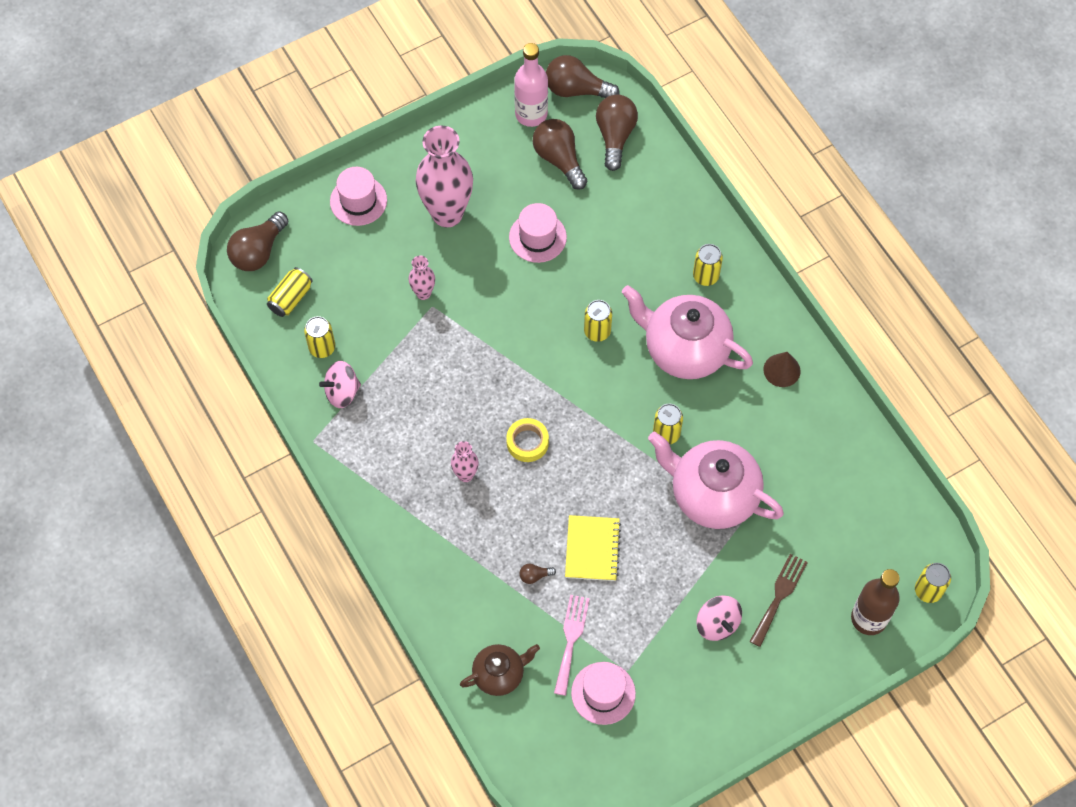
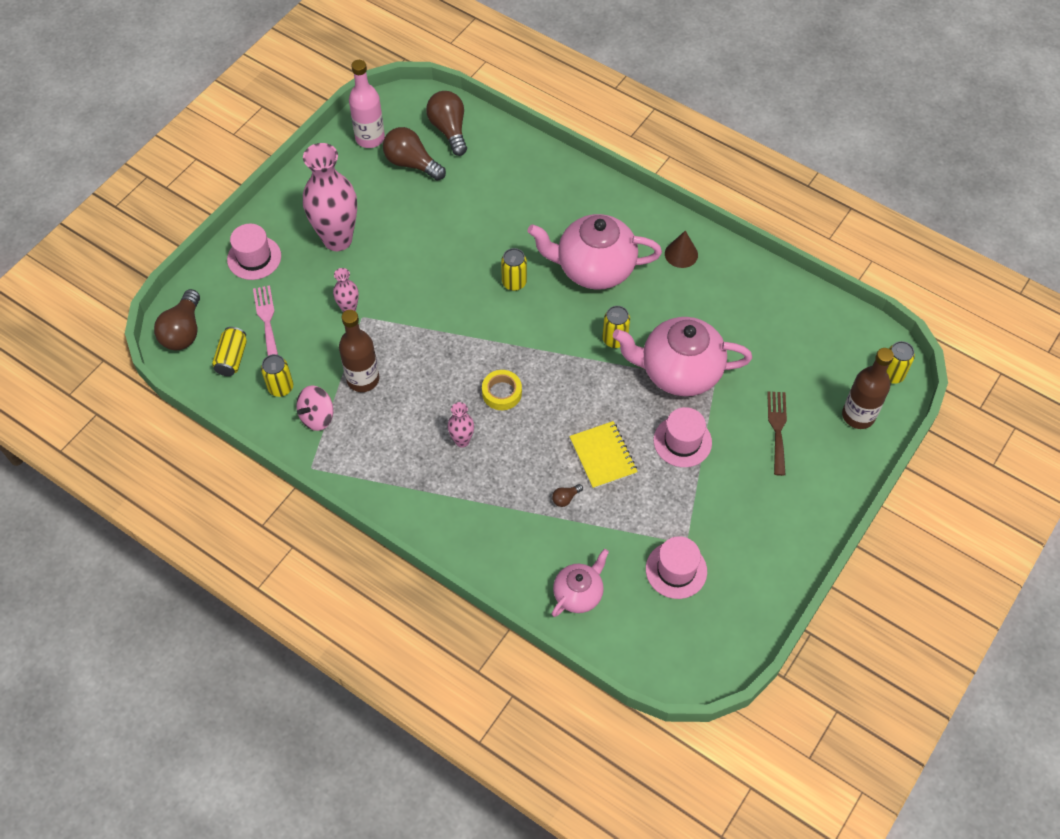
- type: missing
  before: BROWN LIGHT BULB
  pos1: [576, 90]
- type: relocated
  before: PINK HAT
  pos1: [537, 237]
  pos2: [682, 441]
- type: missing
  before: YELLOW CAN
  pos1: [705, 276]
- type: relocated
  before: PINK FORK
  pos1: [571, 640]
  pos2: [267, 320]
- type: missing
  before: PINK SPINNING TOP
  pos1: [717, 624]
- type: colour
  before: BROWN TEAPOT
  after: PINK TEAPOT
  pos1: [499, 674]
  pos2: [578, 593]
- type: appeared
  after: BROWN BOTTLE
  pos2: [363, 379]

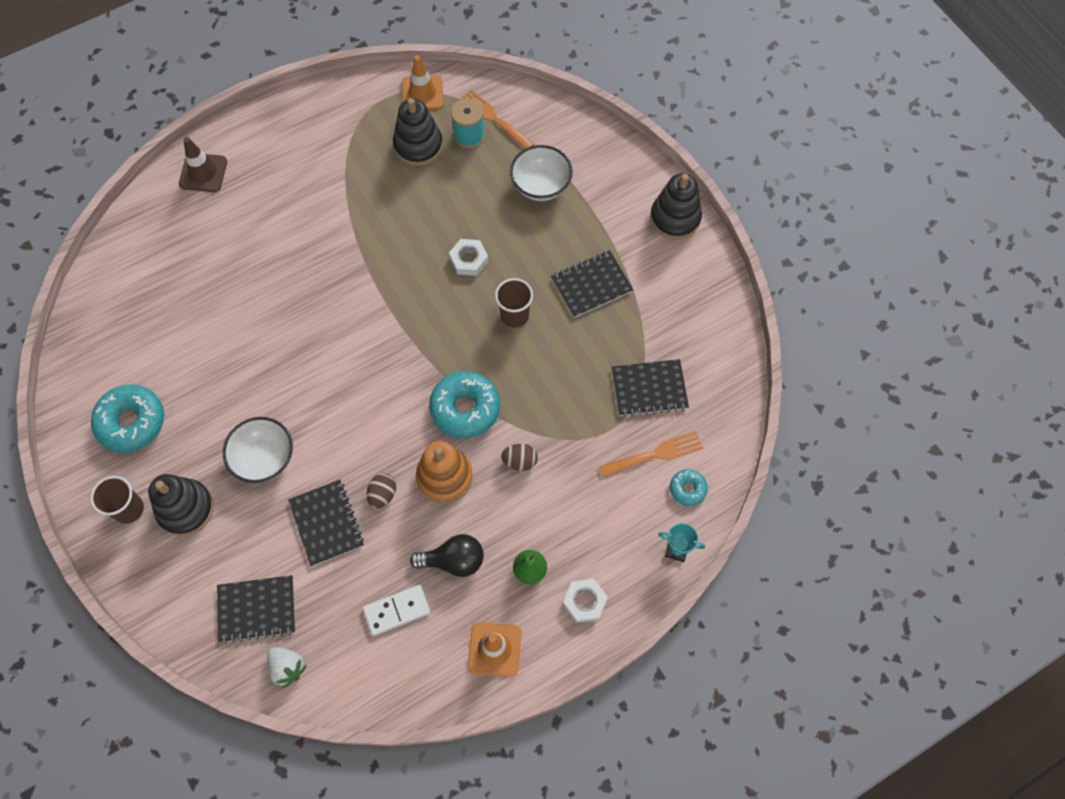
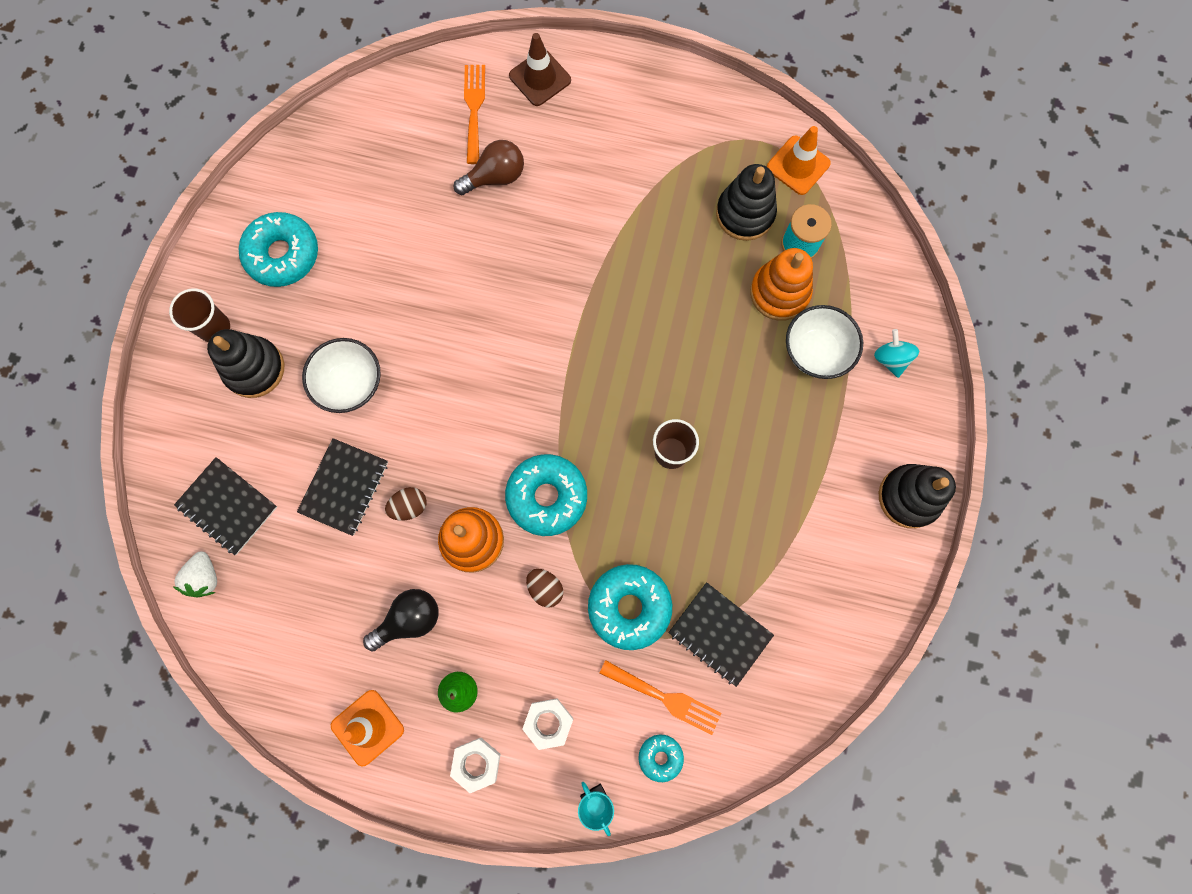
- type: relocated
  before: ORANGE FORK
  pos1: [493, 118]
  pos2: [474, 108]
- type: relocated
  before: WHITE NUT
  pos1: [469, 260]
  pos2: [548, 723]
- type: missing
  before: BLACK NOTEBOOK
  pos1: [591, 285]
- type: spun
  before: BLACK LIGHT BULB
  pos1: [453, 560]
  pos2: [409, 619]
  turn: -75
- type: missing
  before: WHITE DOMINO
  pos1: [397, 610]
- type: appeared
  after: BROWN LIGHT BULB
  pos2: [495, 177]
- type: appeared
  after: ORANGE STACKING TOY
  pos2: [779, 292]
- type: appeared
  after: TURQUOISE SPINNING TOP
  pos2: [890, 359]
- type: appeared
  after: TURQUOISE DONUT
  pos2: [629, 607]

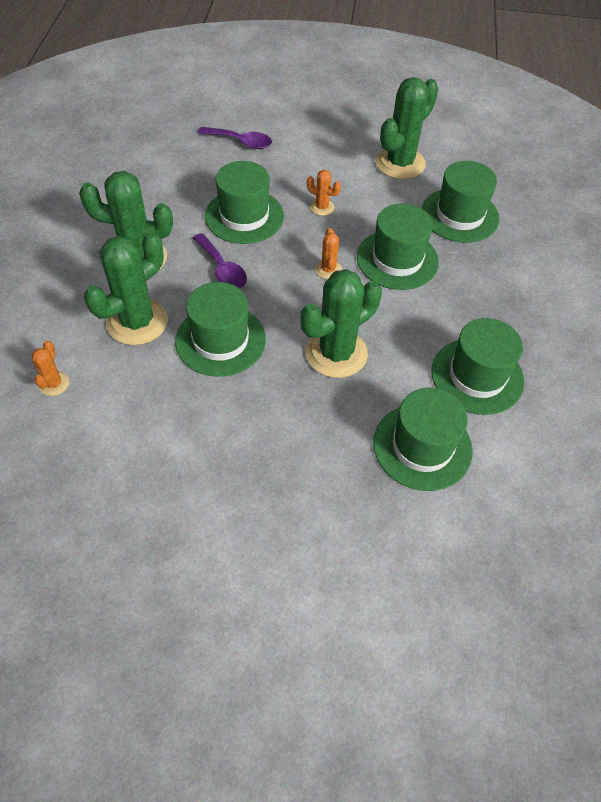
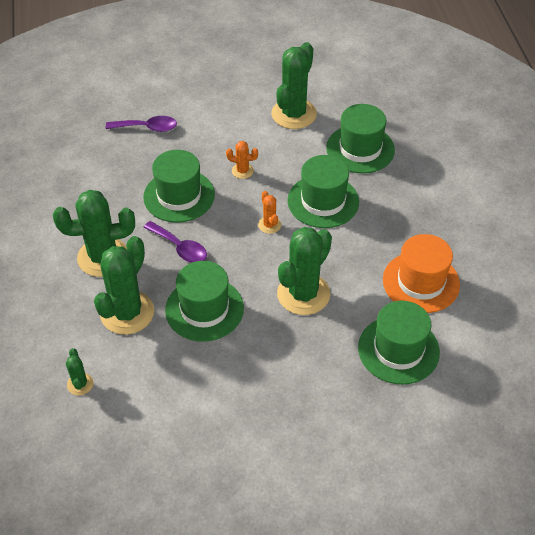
- type: colour
  before: GREEN HAT
  after: ORANGE HAT
  pos1: [477, 376]
  pos2: [421, 282]
- type: colour
  before: ORANGE CACTUS
  after: GREEN CACTUS
  pos1: [54, 384]
  pos2: [80, 384]

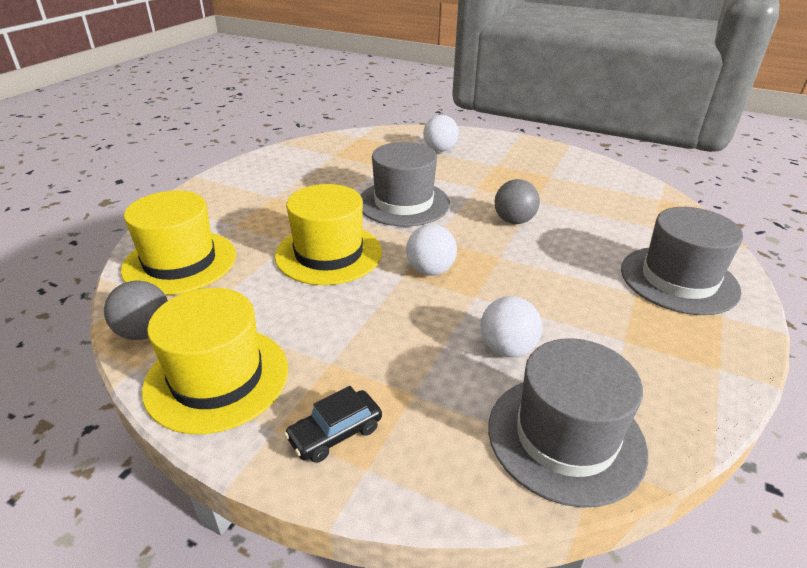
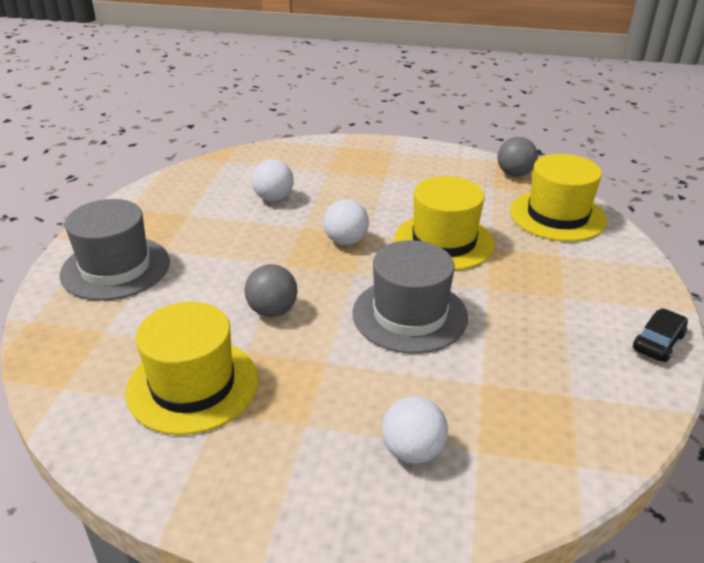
- type: relocated
  before: YELLOW HAT
  pos1: [217, 378]
  pos2: [193, 385]
- type: missing
  before: GREY HAT
  pos1: [565, 437]
- type: relocated
  before: BLACK CAR
  pos1: [335, 433]
  pos2: [658, 342]

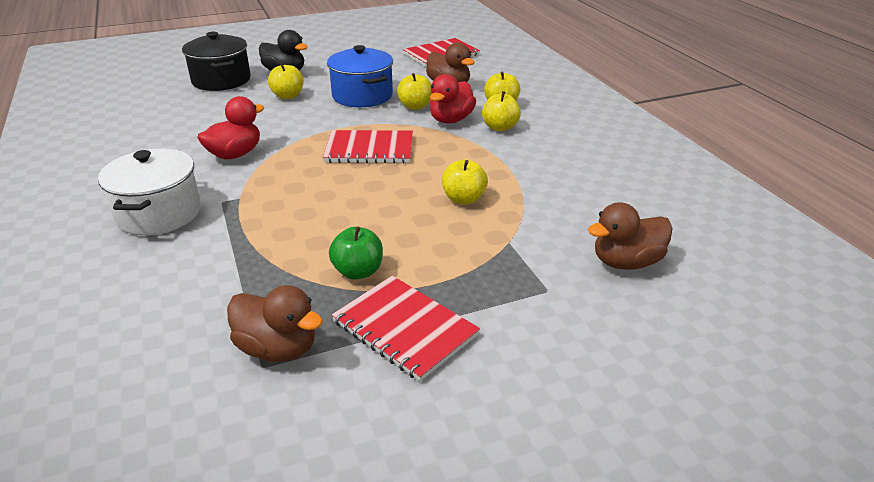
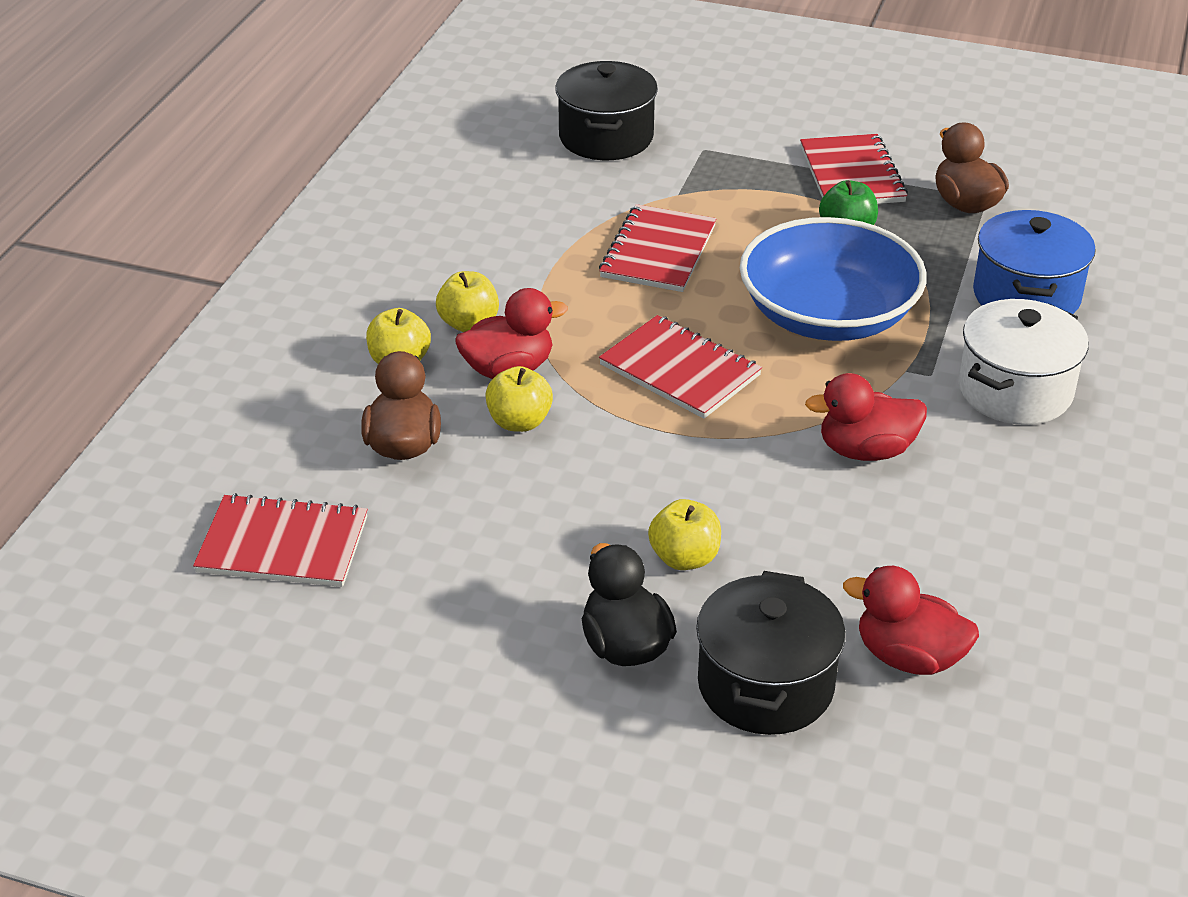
- type: relocated
  before: BLUE POT
  pos1: [362, 96]
  pos2: [1026, 296]
- type: exchanged
  before: YELLOW APPLE
  after: RED NOTEBOOK
  pos1: [463, 199]
  pos2: [658, 252]
- type: exchanged
  before: BROWN DUCK
  after: BLACK POT
  pos1: [626, 262]
  pos2: [606, 137]
- type: appeared
  after: BLUE BOWL
  pos2: [828, 315]
- type: appeared
  after: RED DUCK
  pos2: [908, 657]

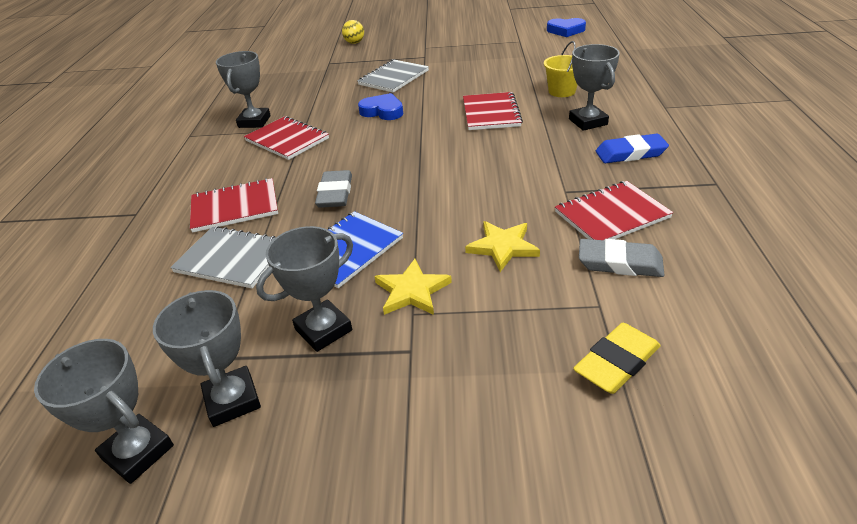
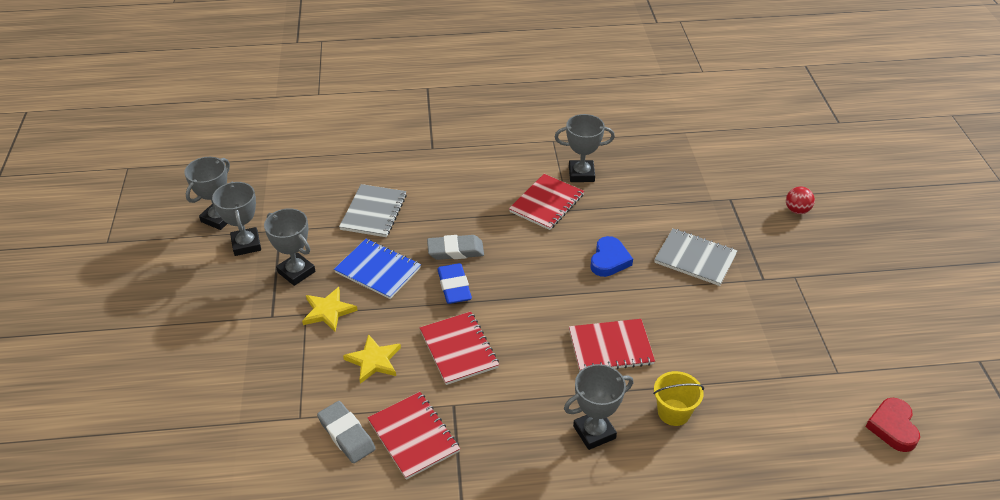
- type: colour
  before: BLUE HEART
  after: RED HEART
  pos1: [565, 30]
  pos2: [892, 427]
- type: colour
  before: YELLOW BALL
  after: RED BALL
  pos1: [354, 43]
  pos2: [797, 210]
- type: relocated
  before: BLUE ERASER
  pos1: [630, 153]
  pos2: [454, 286]
- type: relocated
  before: RED NOTEBOOK
  pos1: [235, 207]
  pos2: [459, 349]
- type: spun
  before: GREY ERASER
  pos1: [619, 263]
  pos2: [346, 435]
  turn: -45
- type: spun
  before: GREY TROPHY
  pos1: [232, 400]
  pos2: [246, 244]
  turn: -75
- type: missing
  before: YELLOW ERASER
  pos1: [617, 362]

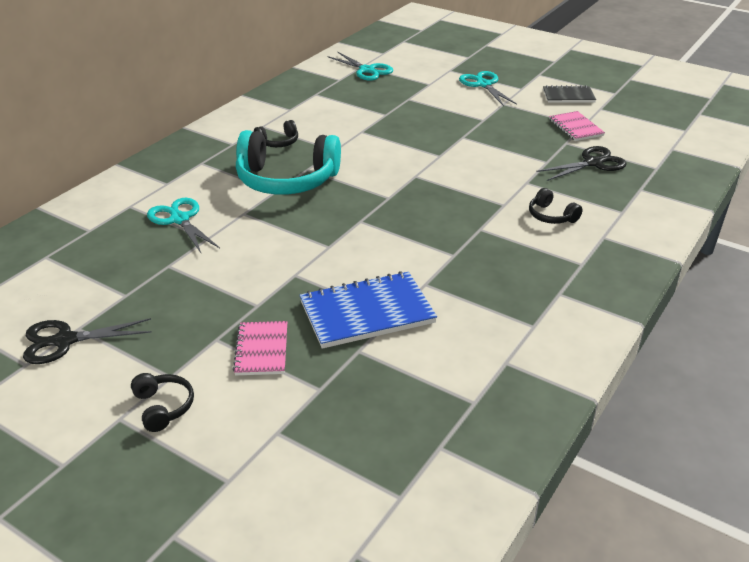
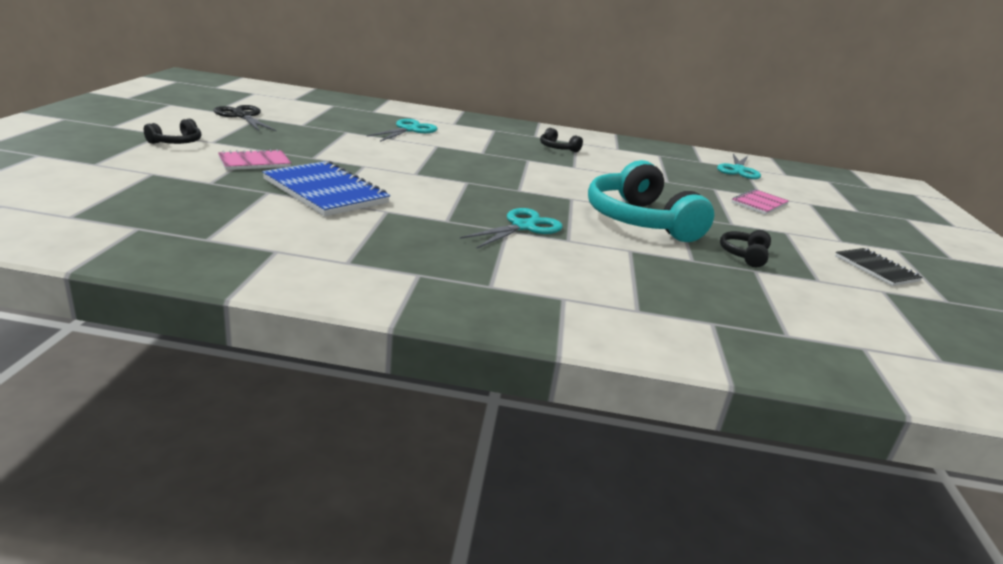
- type: relocated
  before: TURQUOISE SCISSORS
  pos1: [483, 85]
  pos2: [523, 227]
- type: relocated
  before: PINK NOTEBOOK
  pos1: [575, 128]
  pos2: [759, 204]
- type: relocated
  before: TURQUOISE HEADPHONES
  pos1: [286, 180]
  pos2: [640, 221]
- type: missing
  before: BLACK SCISSORS
  pos1: [593, 163]
- type: relocated
  before: BLACK HEADPHONES
  pos1: [551, 216]
  pos2: [744, 255]

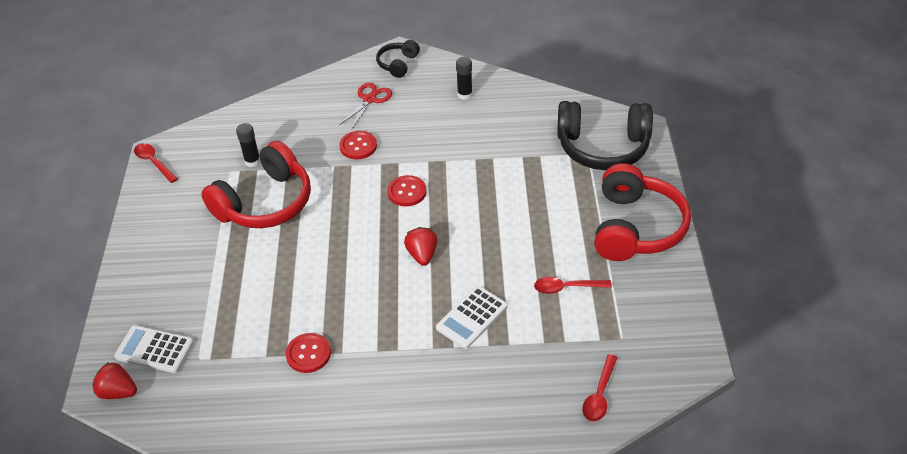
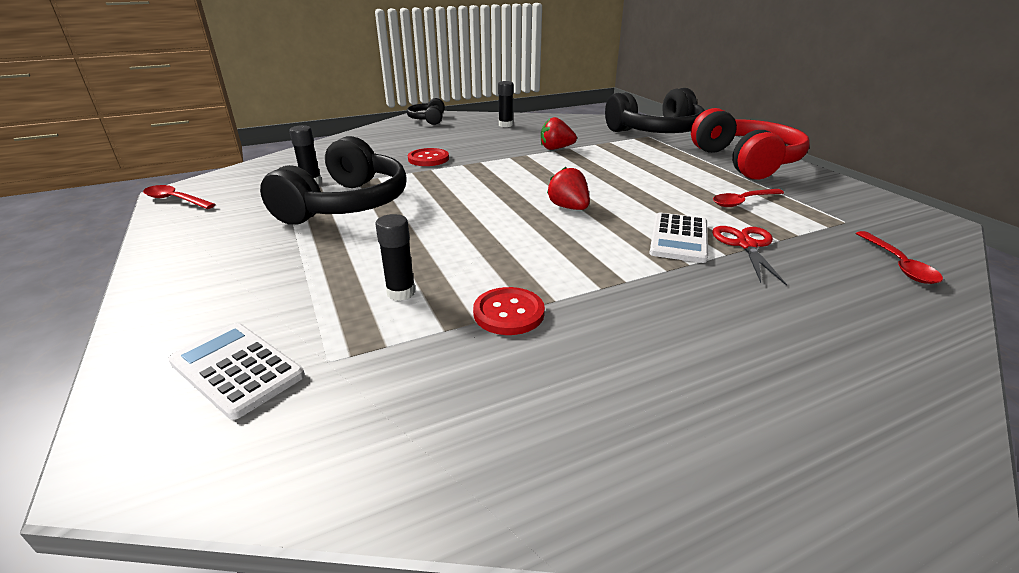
- type: relocated
  before: RED SCISSORS
  pos1: [370, 99]
  pos2: [746, 245]
- type: colour
  before: RED HEADPHONES
  after: BLACK HEADPHONES
  pos1: [265, 203]
  pos2: [346, 204]
- type: missing
  before: RED BUTTON
  pos1: [407, 192]
- type: spun
  before: WHITE CALCULATOR
  pos1: [154, 349]
  pos2: [237, 369]
  turn: 45
- type: relocated
  before: RED STRAWBERRY
  pos1: [118, 392]
  pos2: [556, 148]
- type: appeared
  after: BLACK GLUE STICK
  pos2: [401, 292]

